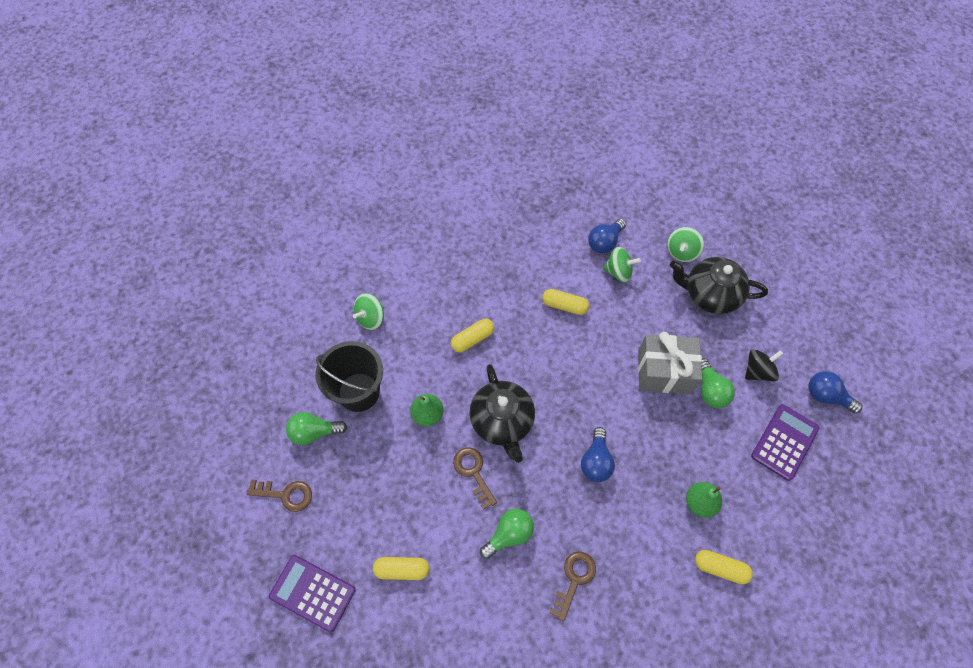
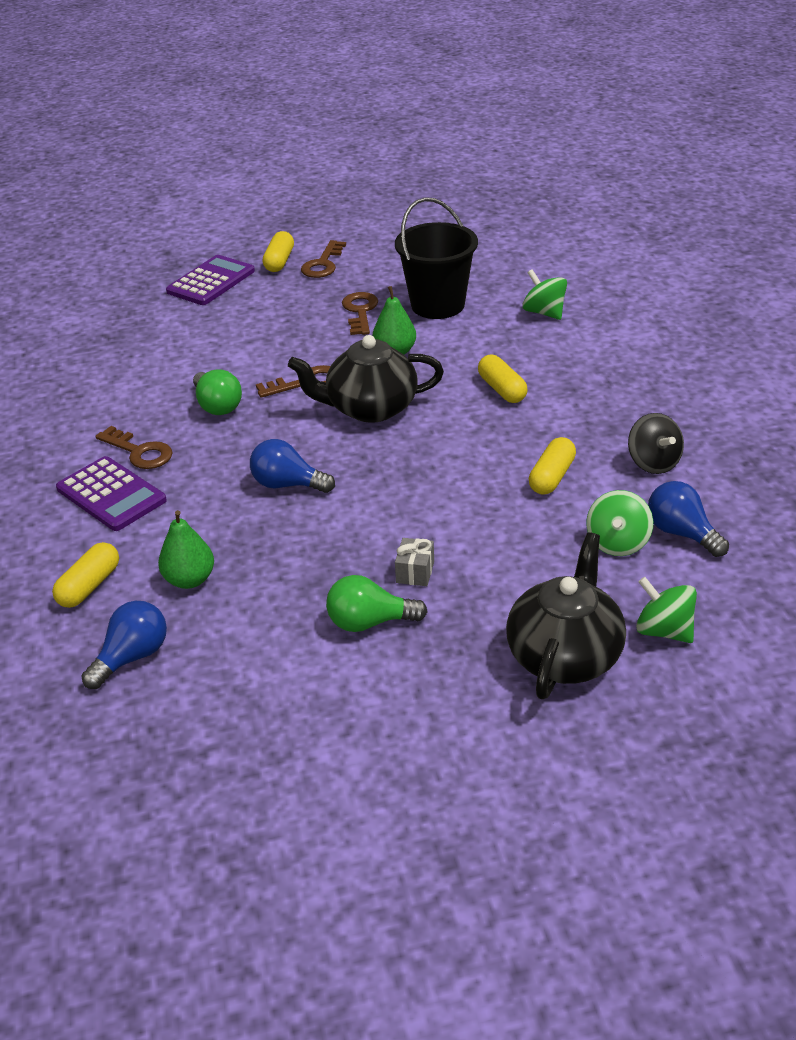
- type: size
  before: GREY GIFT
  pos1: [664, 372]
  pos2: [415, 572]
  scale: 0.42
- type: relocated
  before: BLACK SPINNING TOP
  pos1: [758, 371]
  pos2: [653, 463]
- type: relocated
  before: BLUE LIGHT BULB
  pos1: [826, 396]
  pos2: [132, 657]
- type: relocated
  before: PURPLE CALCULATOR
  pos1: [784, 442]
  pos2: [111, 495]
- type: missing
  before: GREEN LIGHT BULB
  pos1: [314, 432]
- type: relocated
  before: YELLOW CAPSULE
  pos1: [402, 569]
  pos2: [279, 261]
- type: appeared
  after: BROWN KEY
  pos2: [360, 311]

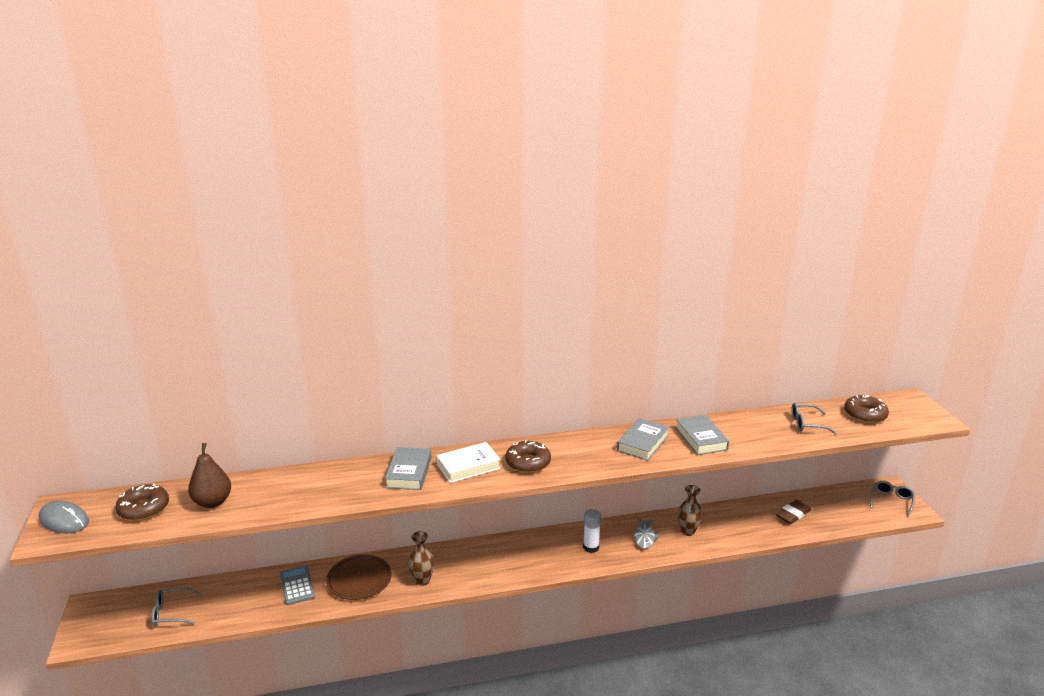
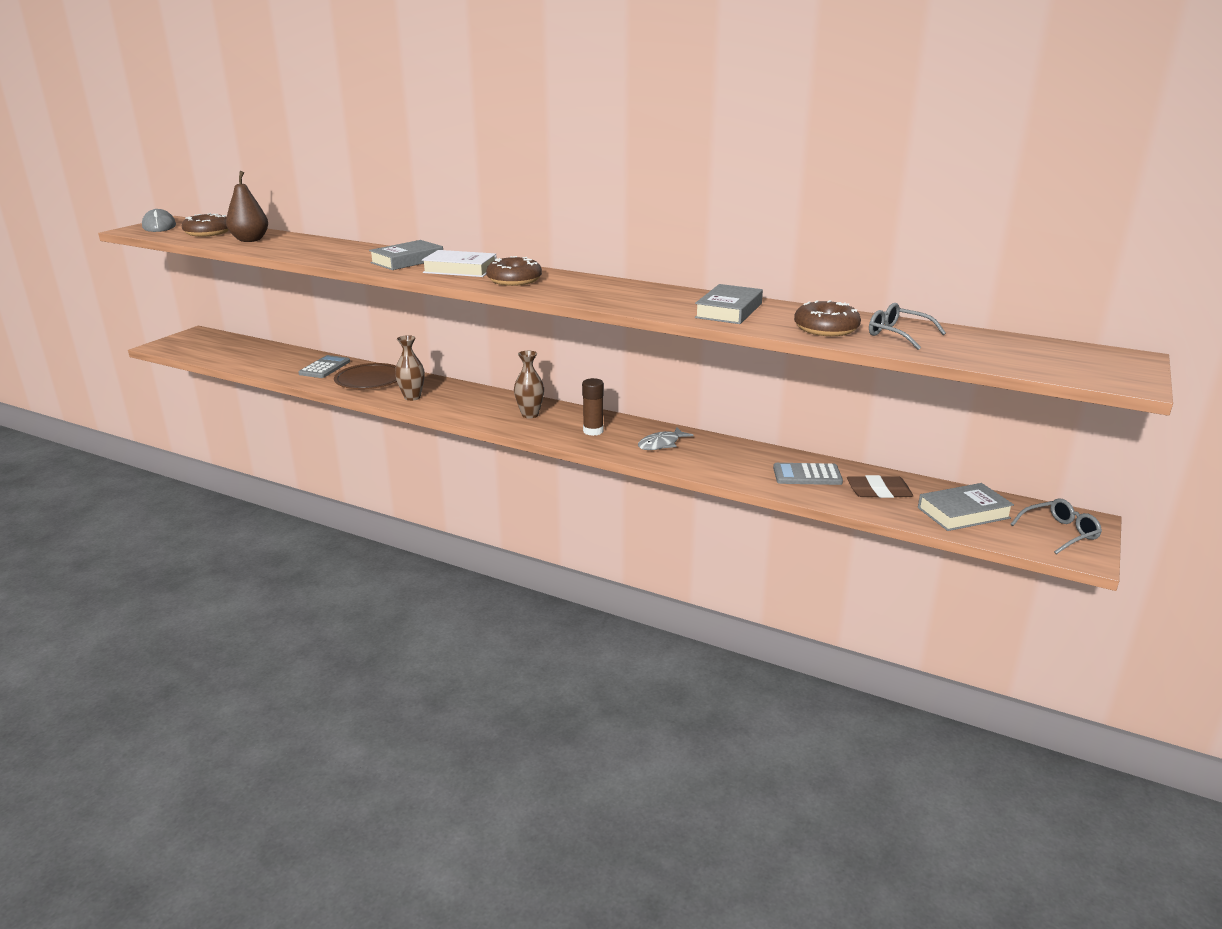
- type: relocated
  before: BROWN DONUT
  pos1: [865, 415]
  pos2: [826, 329]
- type: relocated
  before: GREY BOOK
  pos1: [643, 443]
  pos2: [963, 513]
- type: relocated
  before: BROWN VASE
  pos1: [687, 531]
  pos2: [530, 415]
- type: colour
  before: WHITE GLUE STICK
  after: BROWN GLUE STICK
  pos1: [591, 547]
  pos2: [593, 431]
- type: missing
  before: GREY GLASSES
  pos1: [171, 613]
- type: appeared
  after: GREY CALCULATOR
  pos2: [807, 475]

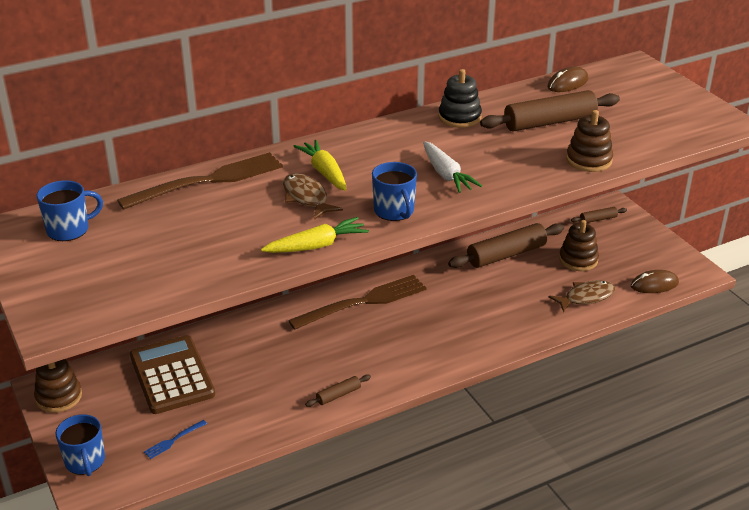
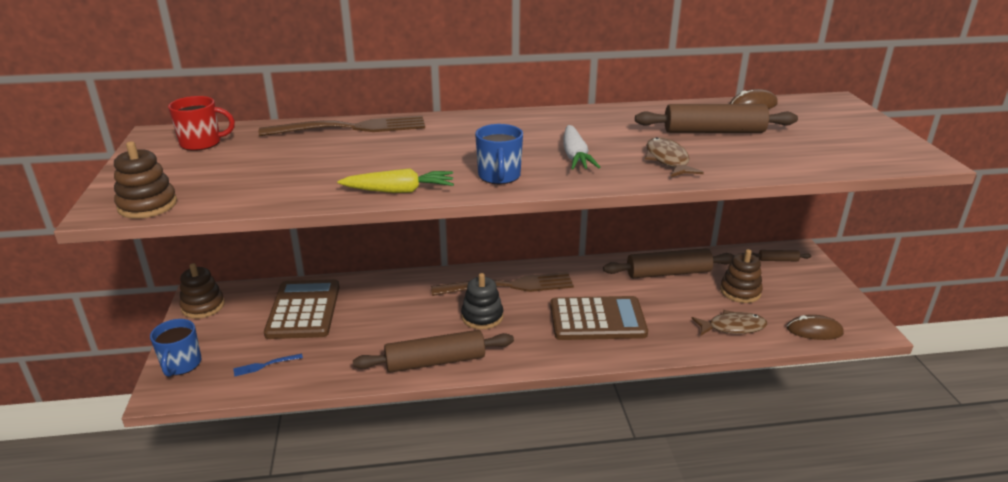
- type: relocated
  before: BLACK STACKING TOY
  pos1: [459, 117]
  pos2: [482, 317]
- type: relocated
  before: BROWN STACKING TOY
  pos1: [588, 160]
  pos2: [147, 205]
- type: missing
  before: YELLOW CARROT
  pos1: [324, 172]
- type: relocated
  before: BROWN FISH
  pos1: [306, 198]
  pos2: [668, 160]
- type: colour
  before: BLUE MUG
  after: RED MUG
  pos1: [69, 230]
  pos2: [202, 143]
- type: size
  before: BROWN ROLLING PIN
  pos1: [338, 395]
  pos2: [435, 361]
  scale: 2.1
- type: appeared
  after: BROWN CALCULATOR
  pos2: [597, 320]

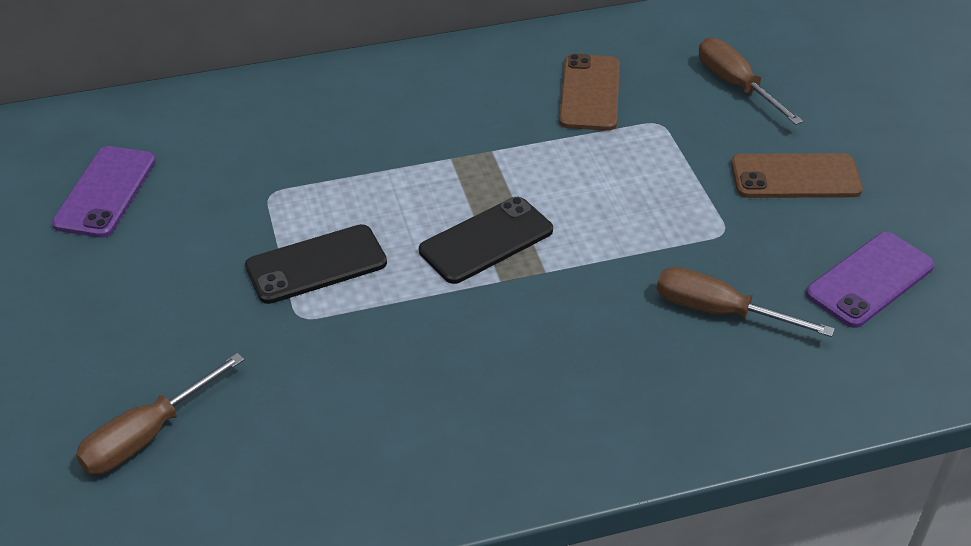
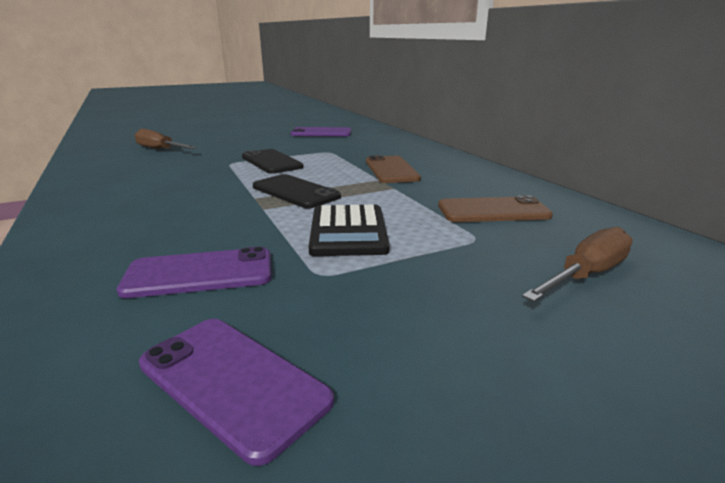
- type: relocated
  before: BROWN PHONE
  pos1: [795, 177]
  pos2: [391, 170]
- type: exchanged
  before: BROWN SCREWDRIVER
  after: PURPLE PHONE
  pos1: [719, 311]
  pos2: [200, 273]
- type: appeared
  after: BLACK CALCULATOR
  pos2: [348, 231]

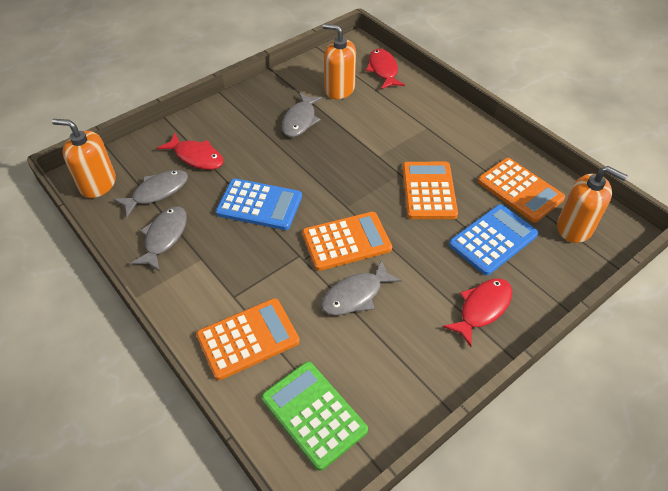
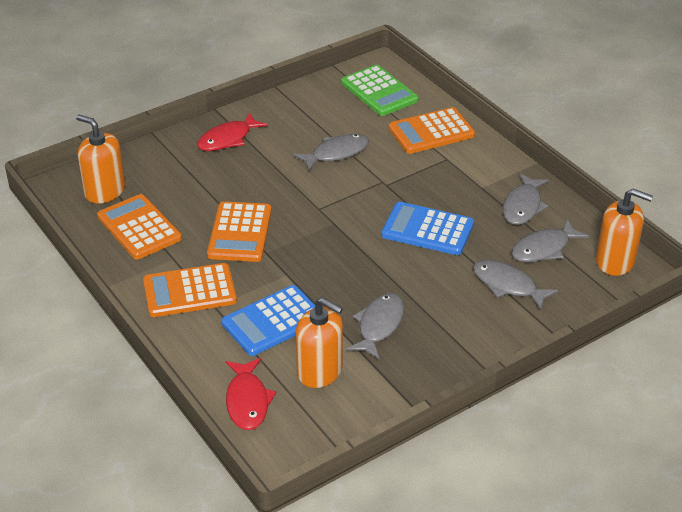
- type: colour
  before: RED FISH
  after: GREY FISH
  pos1: [196, 157]
  pos2: [507, 285]
- type: relocated
  before: BLUE CALCULATOR
  pos1: [493, 240]
  pos2: [273, 321]
- type: relocated
  before: ORANGE CALCULATOR
  pos1: [346, 241]
  pos2: [189, 291]

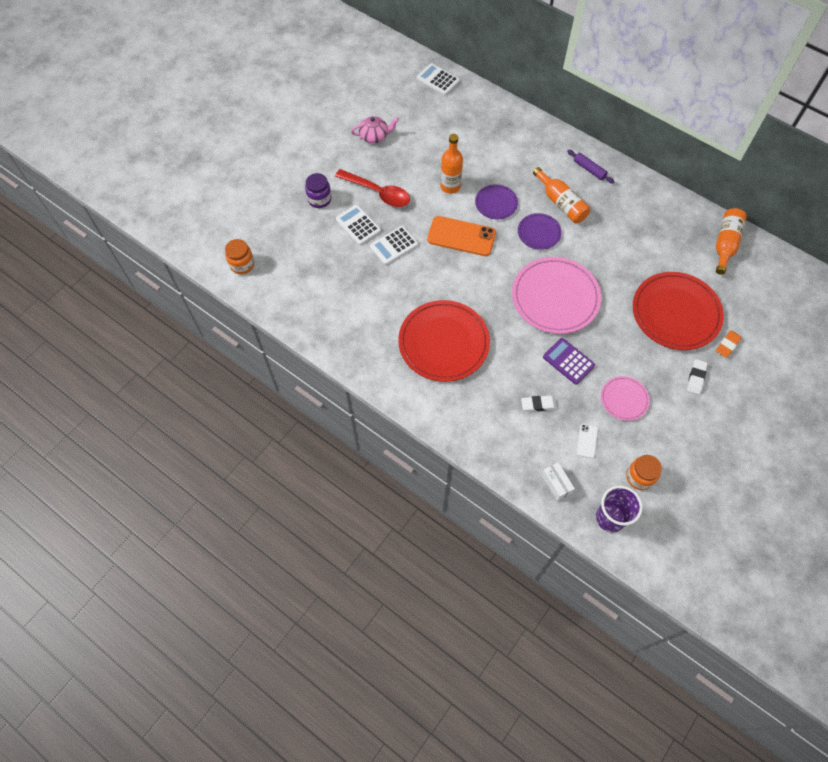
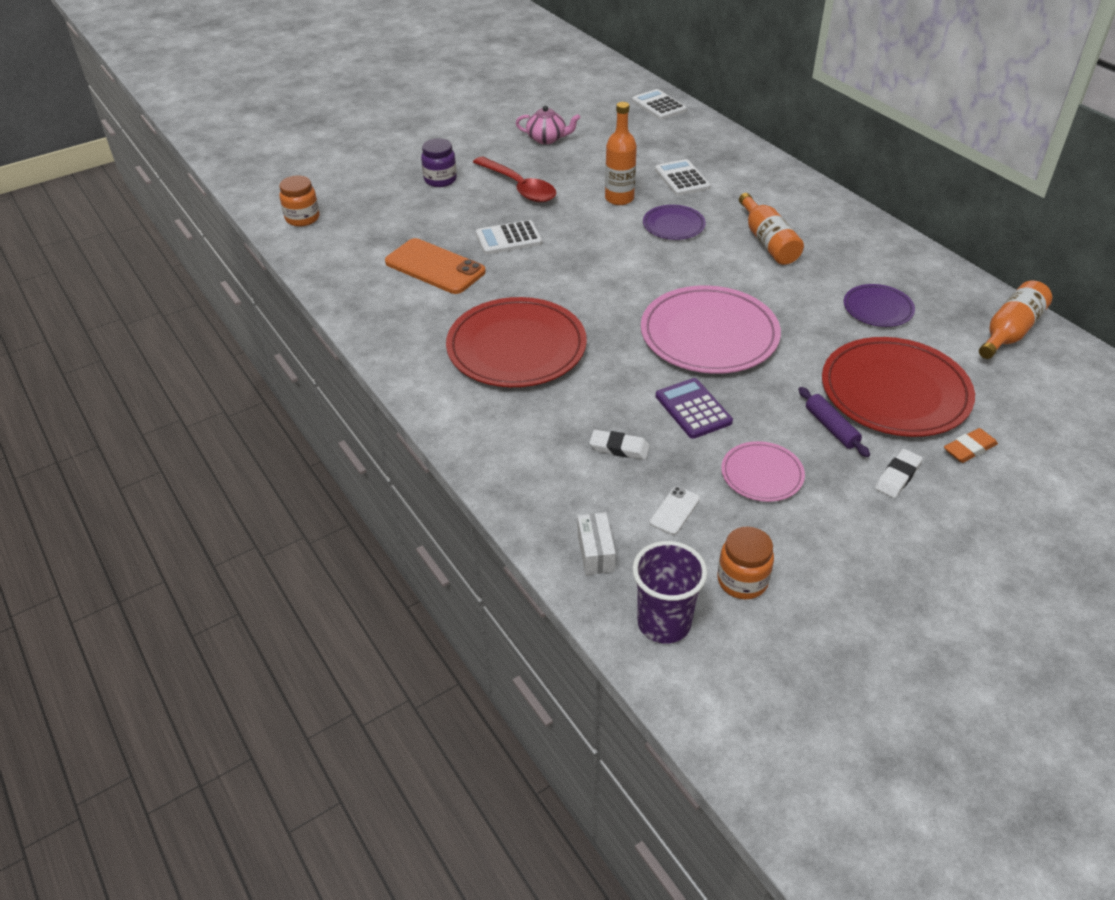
- type: relocated
  before: PURPLE ROLLING PIN
  pos1: [589, 169]
  pos2: [831, 427]
- type: relocated
  before: WHITE CALCULATOR
  pos1: [358, 225]
  pos2: [682, 179]
- type: relocated
  before: PURPLE PLATE
  pos1: [539, 233]
  pos2: [878, 308]
- type: relocated
  before: ORANGE PHONE
  pos1: [461, 236]
  pos2: [435, 267]

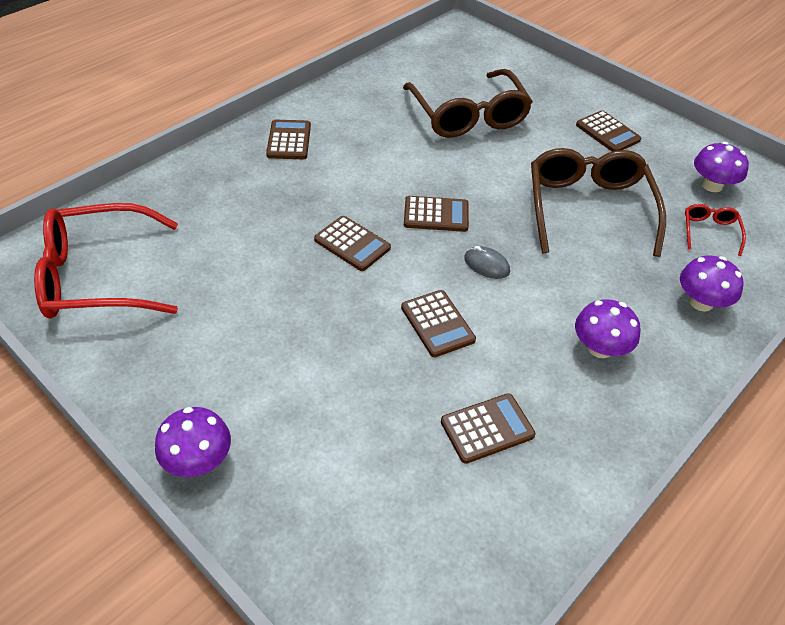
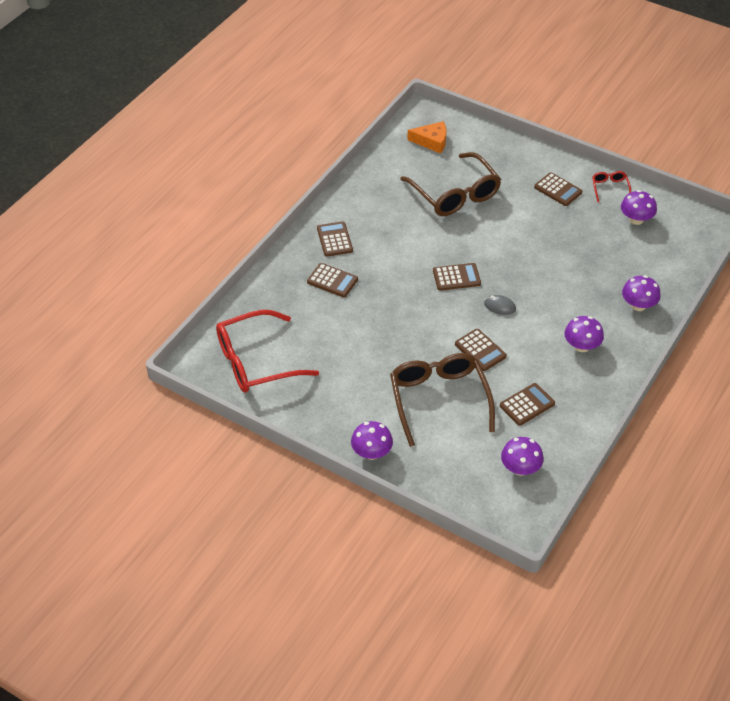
- type: relocated
  before: BROWN GLASSES
  pos1: [588, 207]
  pos2: [438, 399]
- type: relocated
  before: RED GLASSES
  pos1: [709, 231]
  pos2: [609, 188]
- type: relocated
  before: BROWN CALCULATOR
  pos1: [352, 244]
  pos2: [332, 281]
- type: appeared
  after: ORANGE CHEESE
  pos2: [432, 141]
- type: appeared
  after: PURPLE MUSHROOM
  pos2: [520, 468]

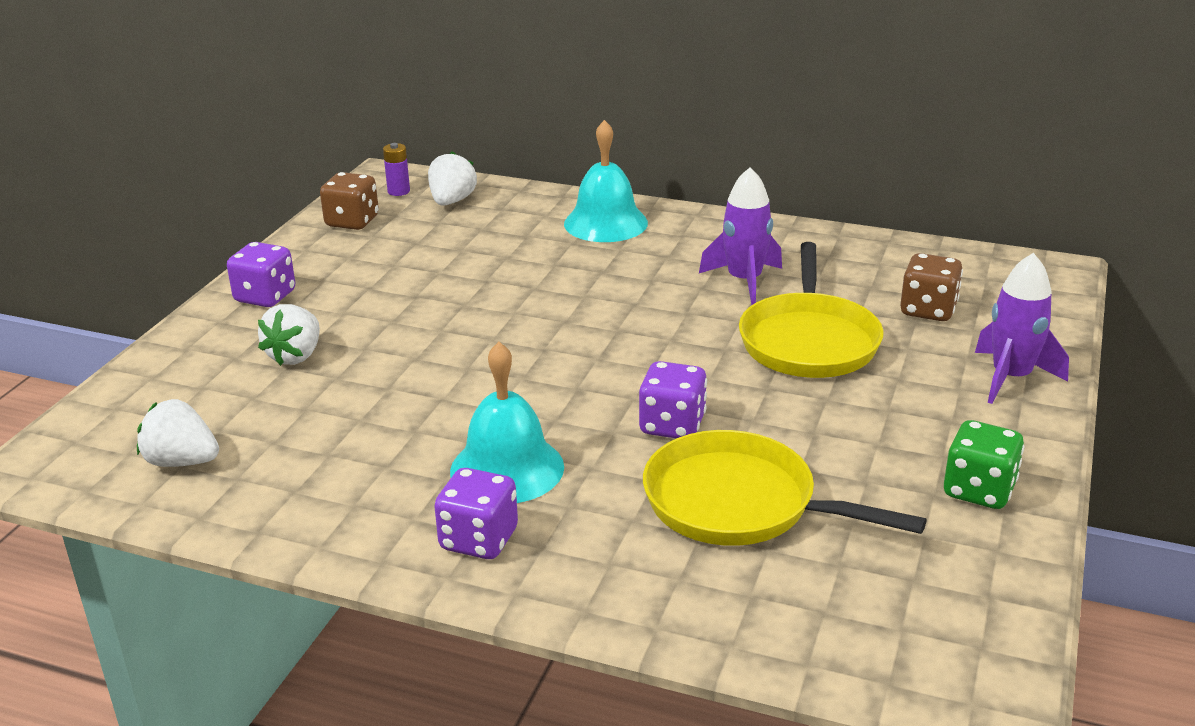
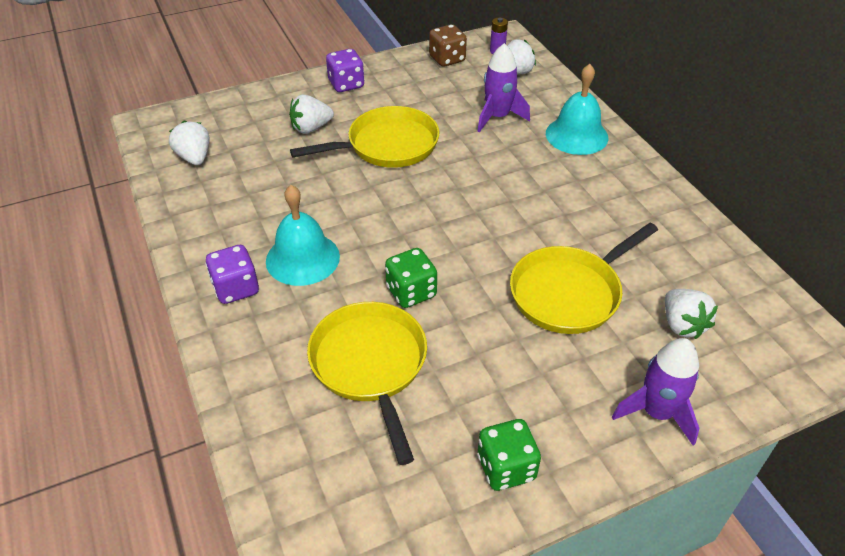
- type: relocated
  before: PURPLE ROCKET
  pos1: [744, 281]
  pos2: [498, 117]
- type: exchanged
  before: BROWN DICE
  after: WHITE STRAWBERRY
  pos1: [928, 310]
  pos2: [682, 325]
- type: colour
  before: PURPLE DICE
  after: GREEN DICE
  pos1: [672, 425]
  pos2: [411, 292]
- type: appeared
  after: YELLOW PAN
  pos2: [387, 145]

